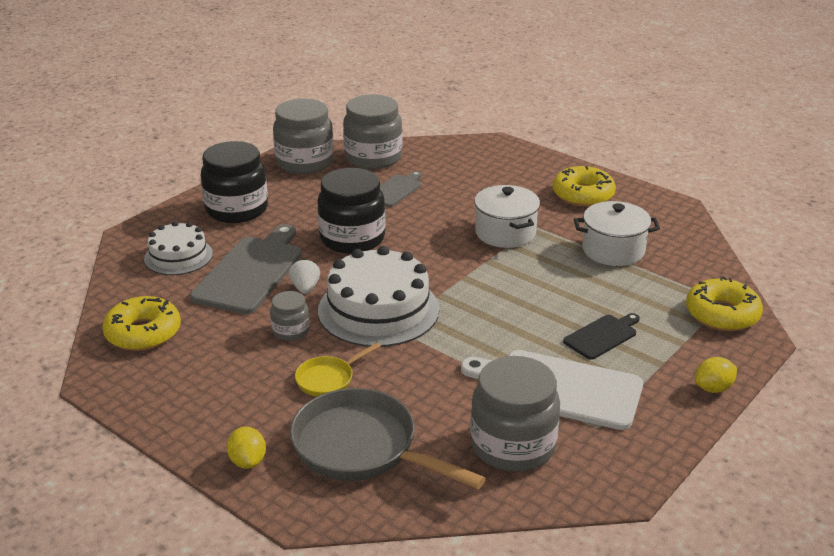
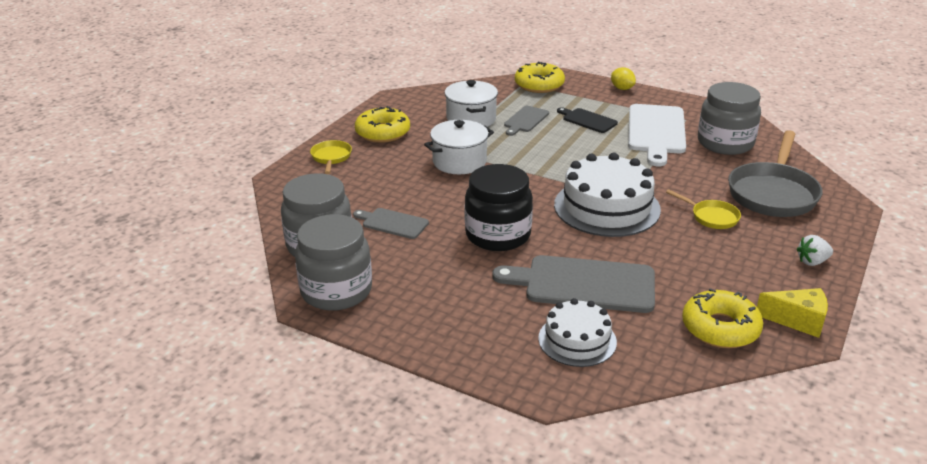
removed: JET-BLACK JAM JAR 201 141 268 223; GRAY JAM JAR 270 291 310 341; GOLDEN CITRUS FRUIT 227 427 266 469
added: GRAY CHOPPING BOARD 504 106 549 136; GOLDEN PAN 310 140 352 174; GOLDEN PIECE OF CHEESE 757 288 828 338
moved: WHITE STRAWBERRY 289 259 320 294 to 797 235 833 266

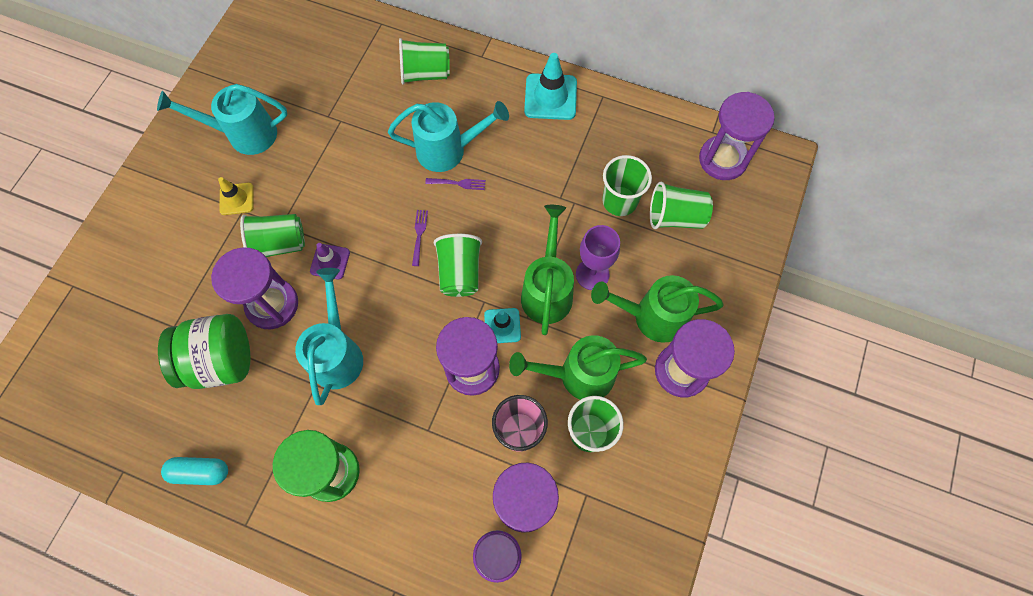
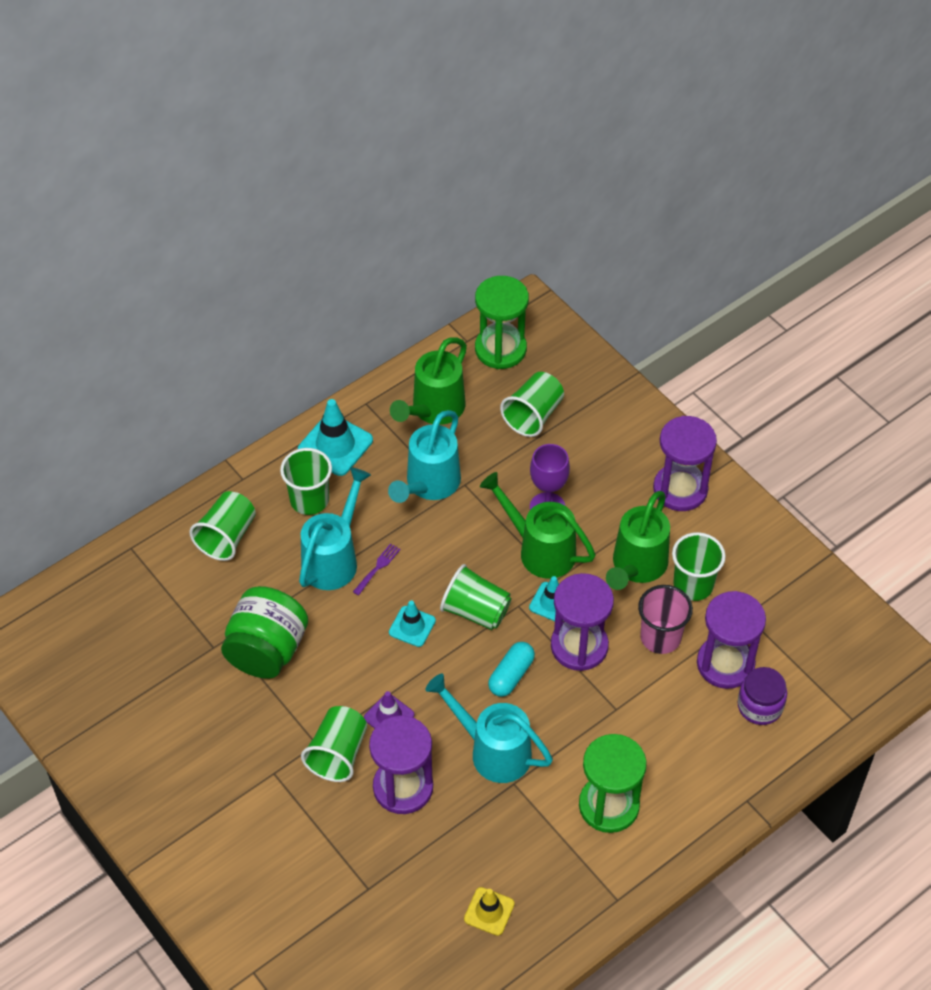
moved: AQUA WATERING CAN 157 84 287 155 to 388 410 461 503; EMERALD TUMBLER 602 155 652 216 to 280 448 332 515; GOLDEN ROAD CONE 218 177 254 215 to 464 887 515 936; EMERALD WATERING CAN 591 275 724 343 to 390 337 467 425; EMERALD JAM JAR 158 314 251 389 to 221 586 308 679; AQUA PILL SHAPE 161 457 228 485 to 488 642 535 697
replaced: ROYAL PURPLE TABLE FORK 412 210 428 266 to AQUA ROAD CONE 389 600 436 647
recoloured: ROYAL PURPLE HOURGLASS 699 92 775 180 to EMERALD HOURGLASS 475 276 529 369

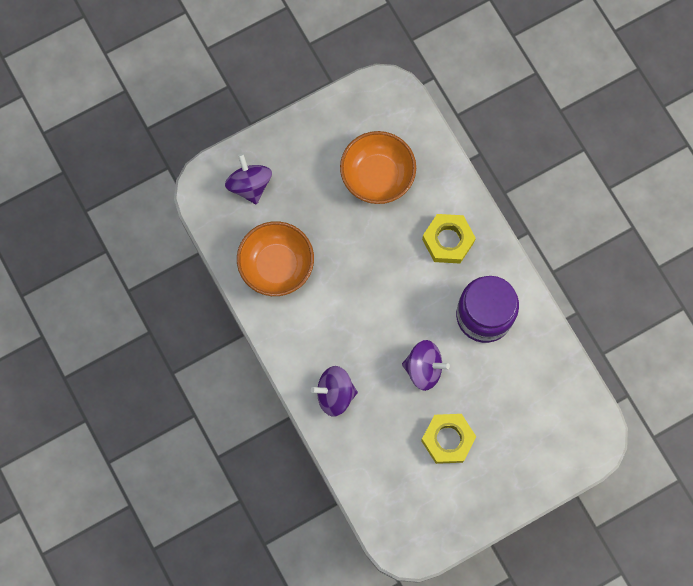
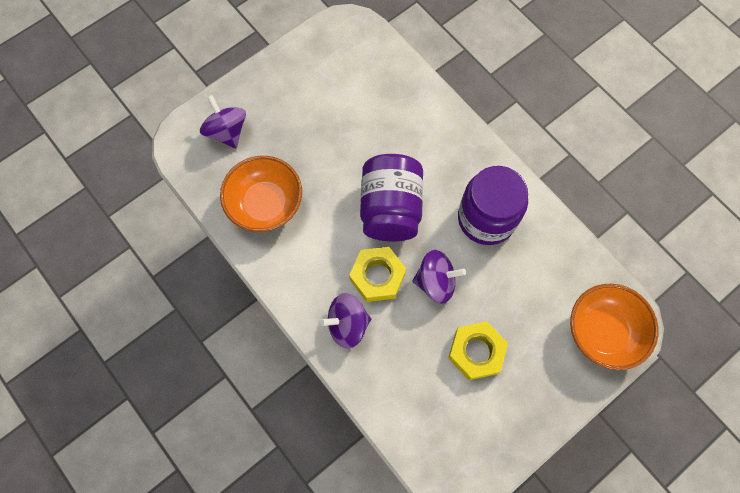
added: ROYAL PURPLE JAM JAR 360 154 423 242
moved: BRIGHT ORANGE SERVING BOWL 340 131 416 204 to 570 284 659 370; GOLDEN HEXAGON NUT 422 214 476 263 to 349 247 406 302

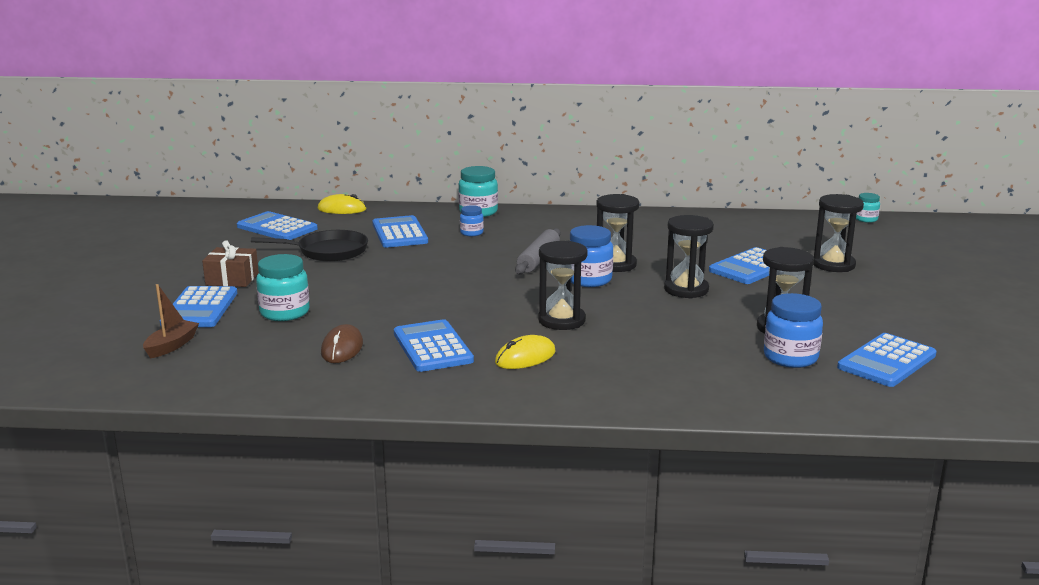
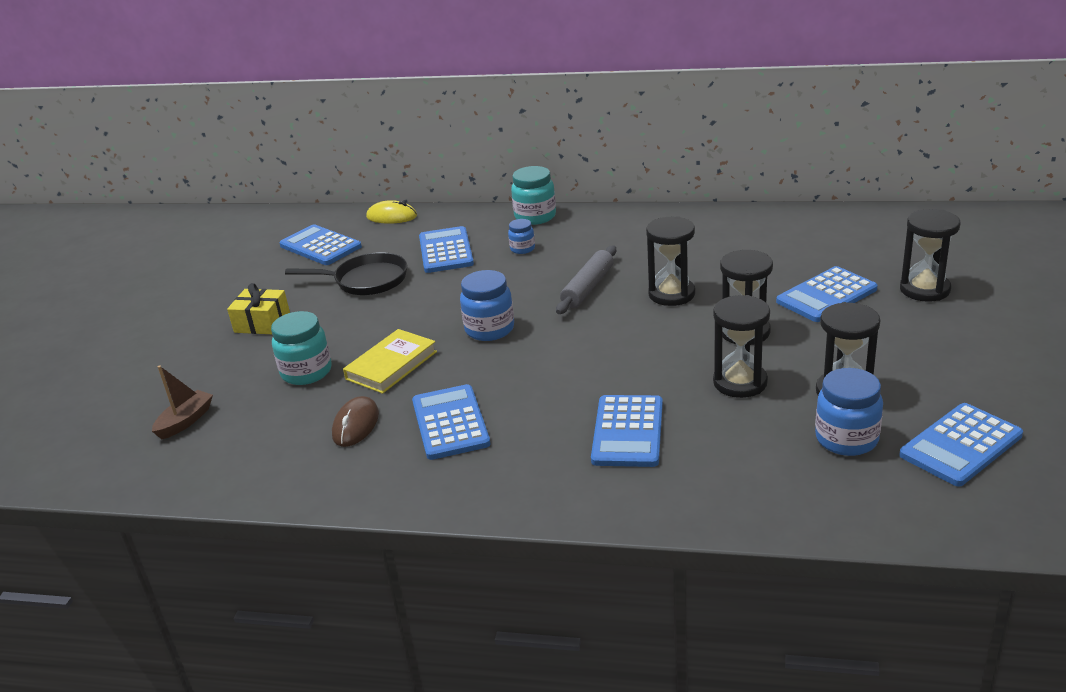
removed: AQUA JAM JAR 856 193 880 223; GOLDEN PC MOUSE 495 335 556 369
added: GOLDEN HARDCOVER 343 329 437 394
moved: ROYAL BLUE JAM JAR 570 225 613 287 to 460 270 514 341; JET-BLACK HOURGLASS 538 241 588 330 to 713 295 770 398; ROYAL BLUE ADDING MACHINE 159 286 237 327 to 591 395 663 467
recoloured: RUSSET PRESENT 202 240 259 287 to GOLDEN PRESENT 227 283 290 334

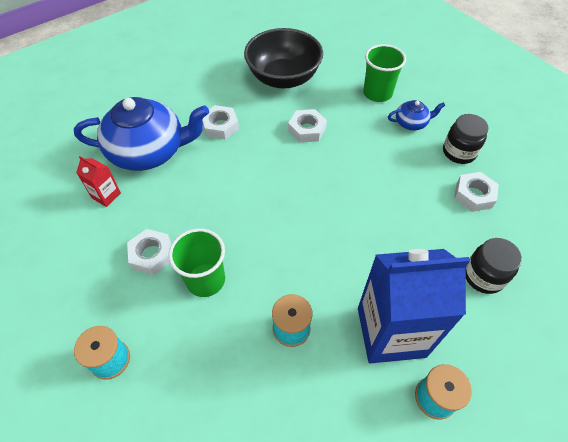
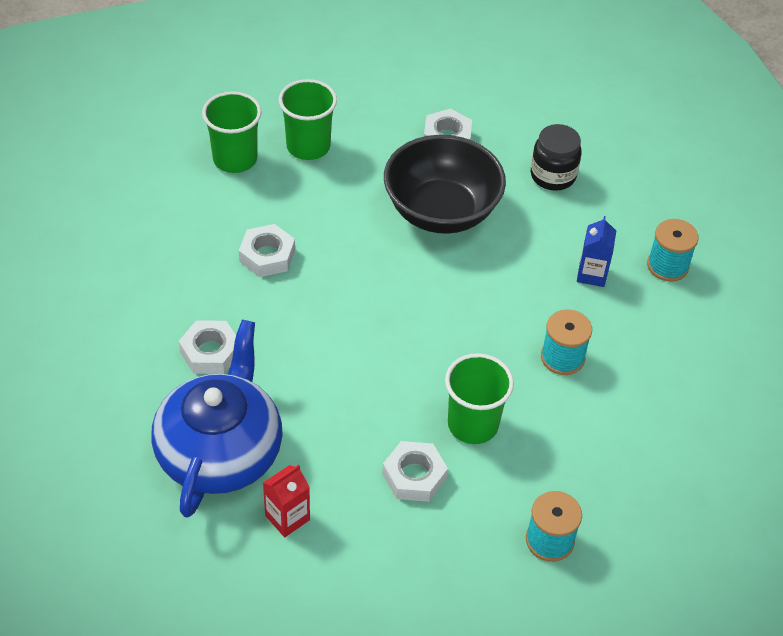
removed: JET-BLACK JAM JAR 443 114 489 164
moved: JET-BLACK SERVING BOWL 244 28 323 88 to 384 135 506 234
replaced: ROYAL BLUE TEA POT 388 100 445 130 to EMERALD TUMBLER 278 79 337 160
resized: ROYAL BLUE MILK CARTON 358 249 470 363 = 577 216 616 287 x0.43

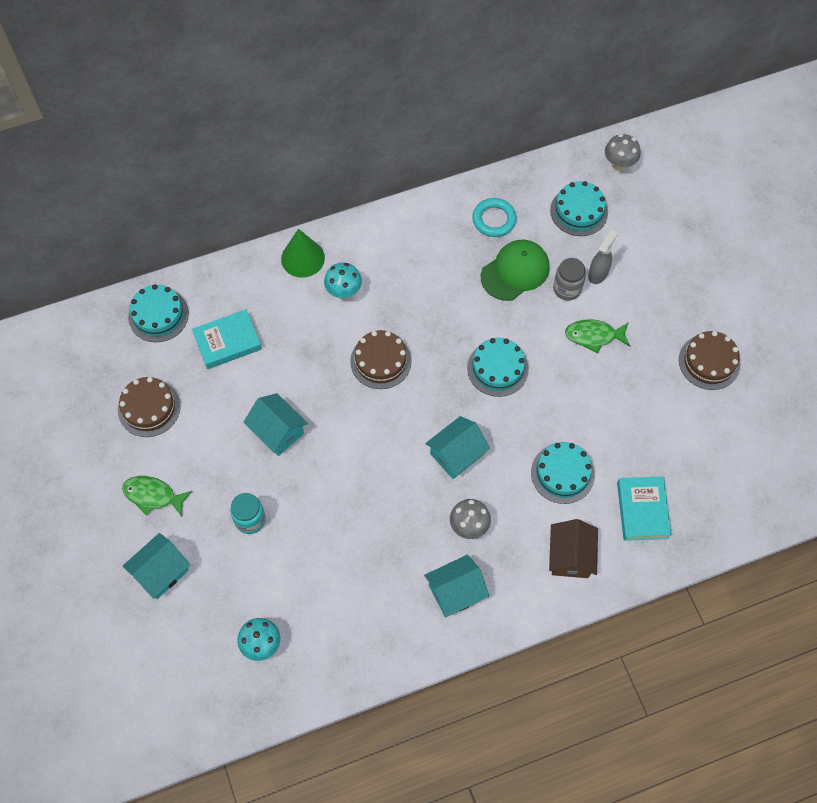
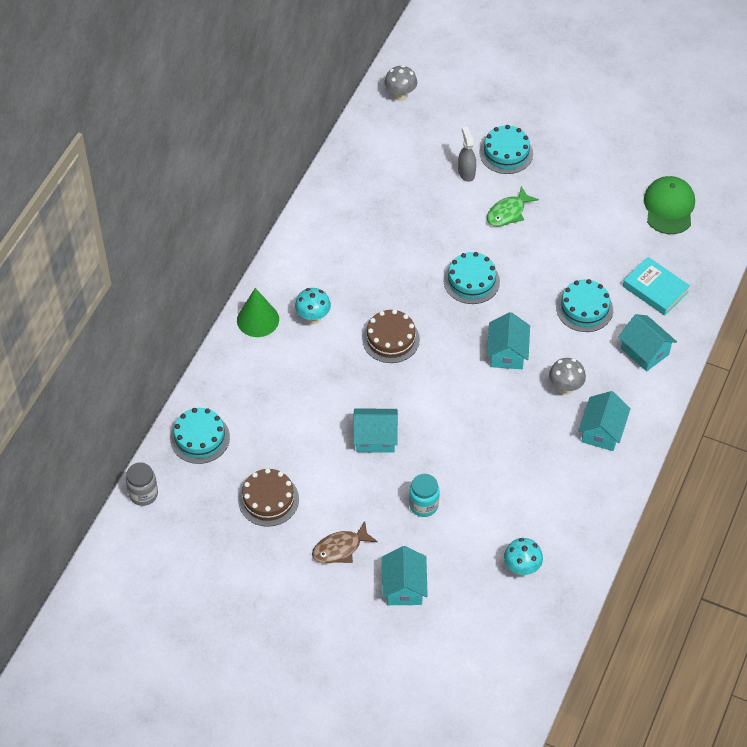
removed: AQUA HOOP 472 198 517 237; AQUA HARDCOVER 192 310 262 369; RUSSET LAYER CAKE 679 331 740 390
moved: AQUA LAYER CAKE 550 181 608 236 to 479 125 533 174; EMERALD CAP 481 240 550 301 to 644 176 695 234; GRAY JAM JAR 553 258 586 301 to 126 462 158 506
recoloured: EMERALD FISH 122 476 192 517 to RUSSET FISH 312 521 378 564; RUSSET HOUSE 549 519 598 578 to AQUA HOUSE 618 314 677 371

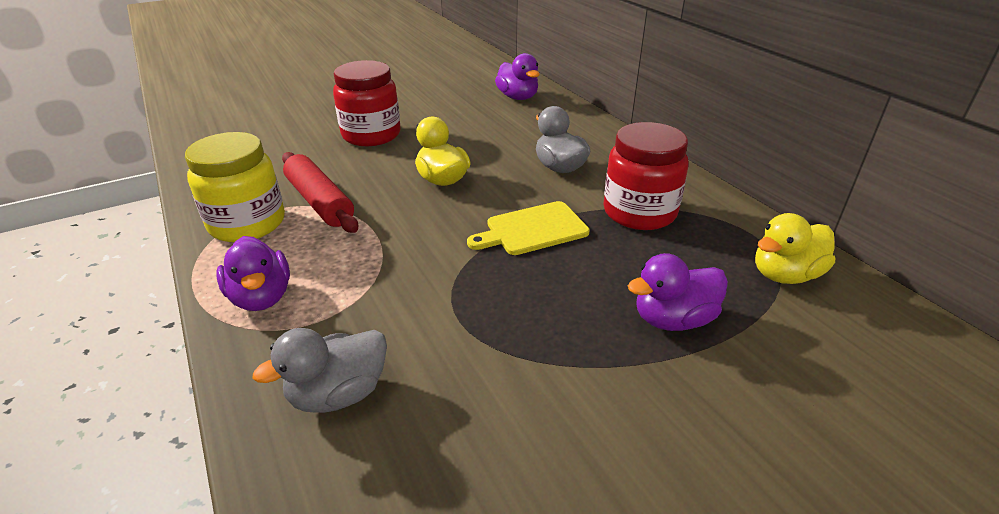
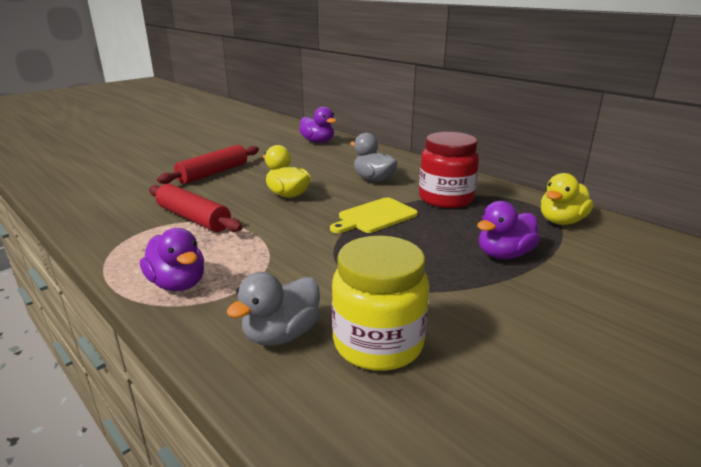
moved: GOLDEN JAM JAR 185 132 285 242 to 332 236 429 371
replaced: RED JAM JAR 333 60 401 146 to RED DOUGH ROLLER 157 145 259 184

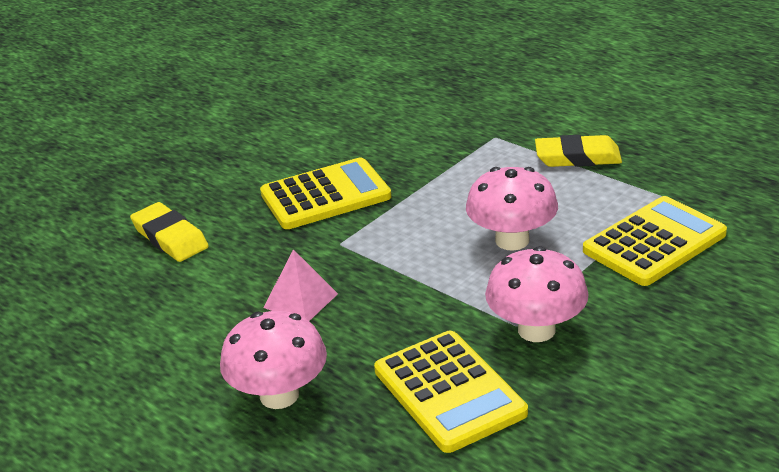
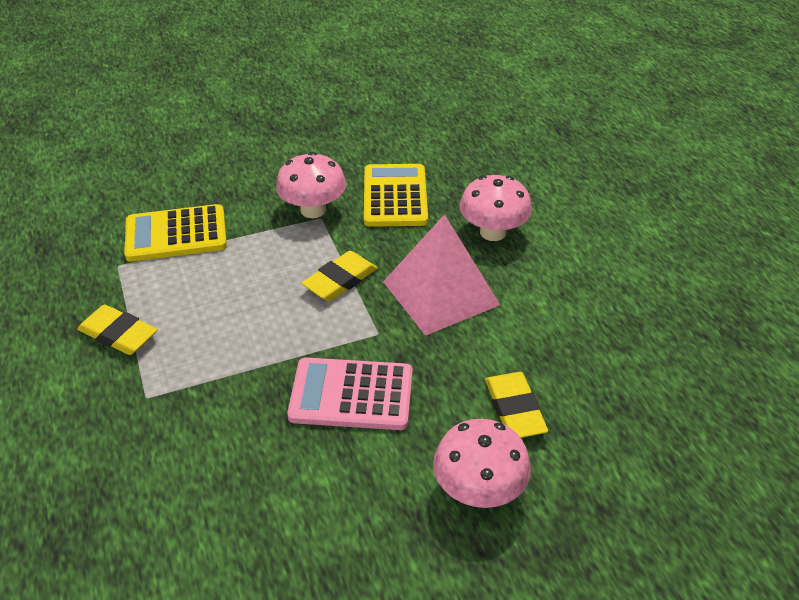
added: GOLDEN GUM ERASER 302 251 377 301
moved: PINK MUSHROOM 466 167 558 251 to 433 419 531 508
recoloured: GOLDEN ADDING MACHINE 260 158 392 229 to PINK ADDING MACHINE 287 357 413 430
resized: PINK SOLID PYRAMID 263 249 338 321 = 383 214 500 336 x1.99

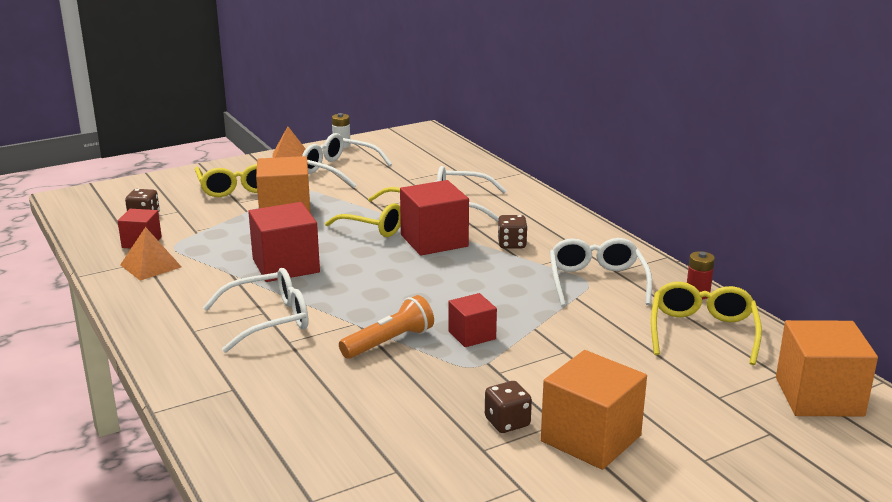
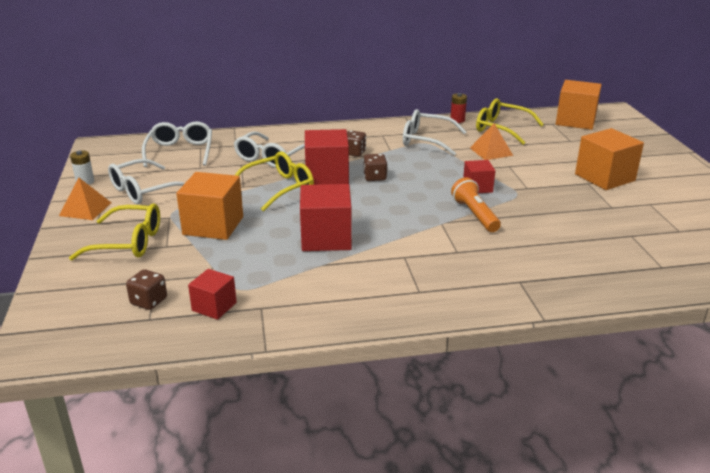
moved: BRIGHT ORANGE SOLID PYRAMID 120 227 181 281 to 470 123 513 160; WHITE SPECTACLES 203 268 308 353 to 142 121 212 167; RUSSET DICE 485 381 532 433 to 363 154 387 181

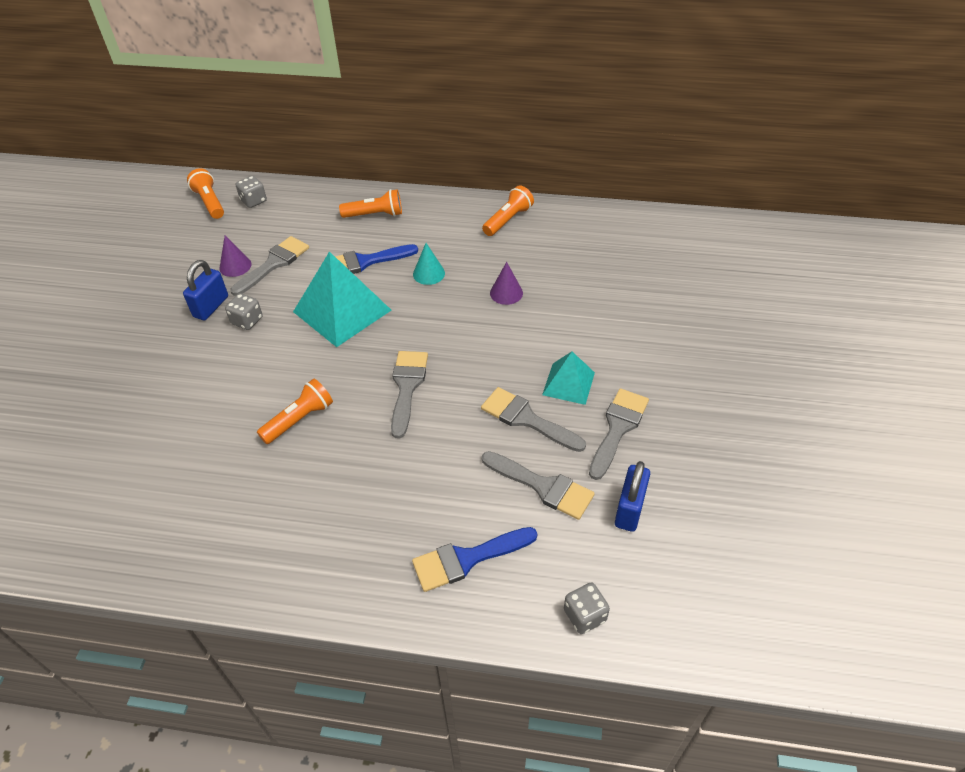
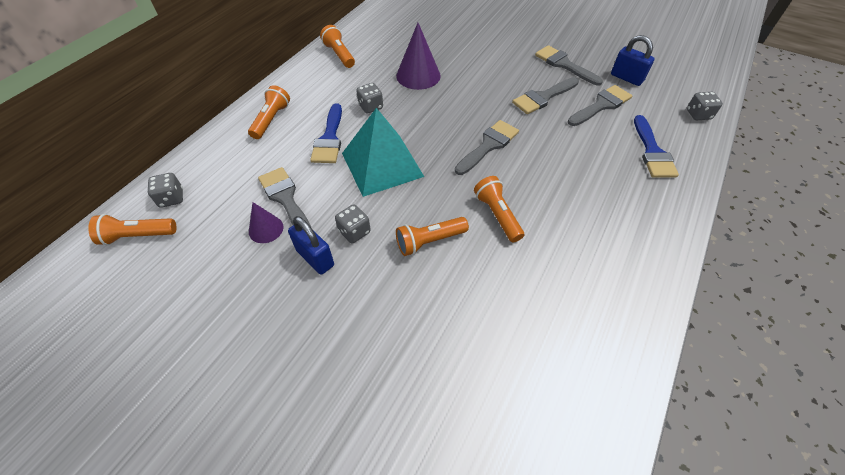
removed: AQUA SOLID PYRAMID 542 352 595 405
added: BRIGHT ORANGE TORCH 396 217 469 256
replaced: AQUA SOLID CONE 413 243 445 285 to GRAY DICE 356 83 383 114
turned: GRAY BRUSH 391 351 428 438 = 455 120 519 175 105 degrees clockwise
resized: ROYAL PURPLE SOLID CONE 490 262 523 305 = 396 23 441 90 x1.73

